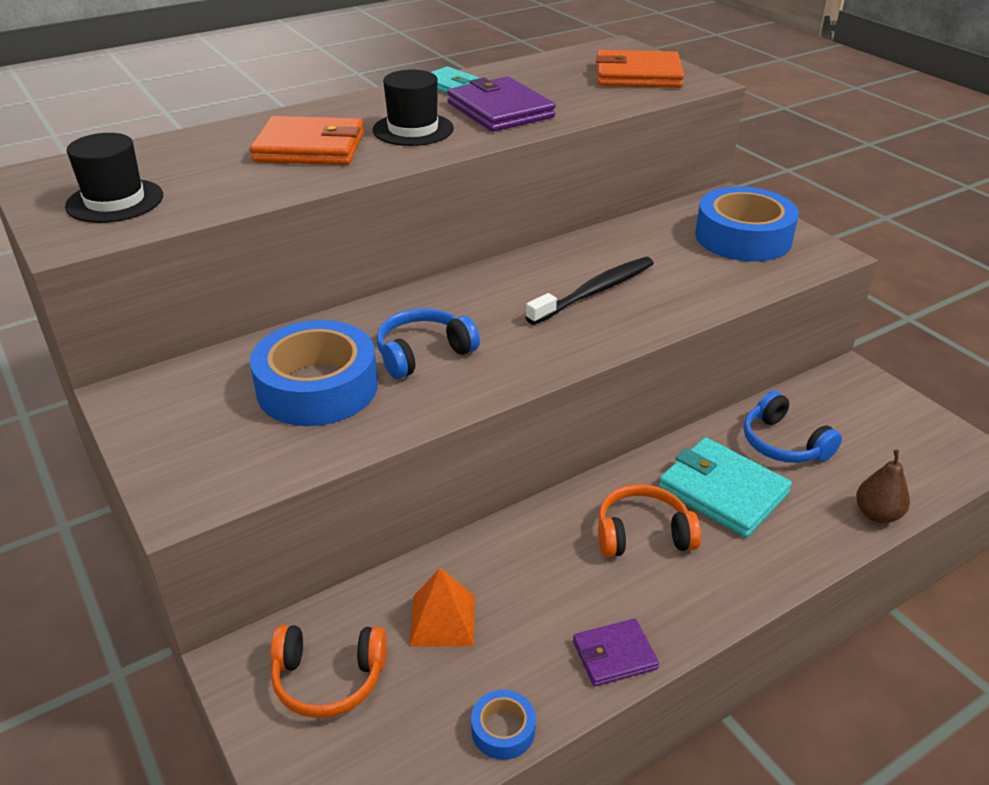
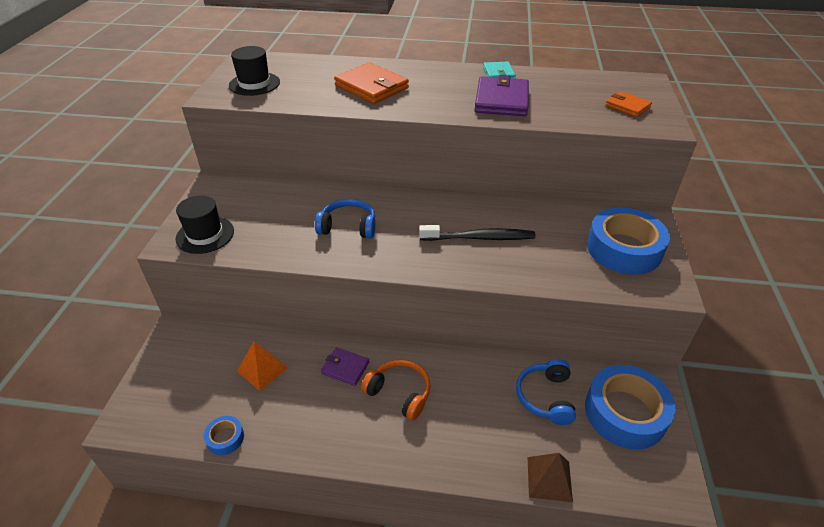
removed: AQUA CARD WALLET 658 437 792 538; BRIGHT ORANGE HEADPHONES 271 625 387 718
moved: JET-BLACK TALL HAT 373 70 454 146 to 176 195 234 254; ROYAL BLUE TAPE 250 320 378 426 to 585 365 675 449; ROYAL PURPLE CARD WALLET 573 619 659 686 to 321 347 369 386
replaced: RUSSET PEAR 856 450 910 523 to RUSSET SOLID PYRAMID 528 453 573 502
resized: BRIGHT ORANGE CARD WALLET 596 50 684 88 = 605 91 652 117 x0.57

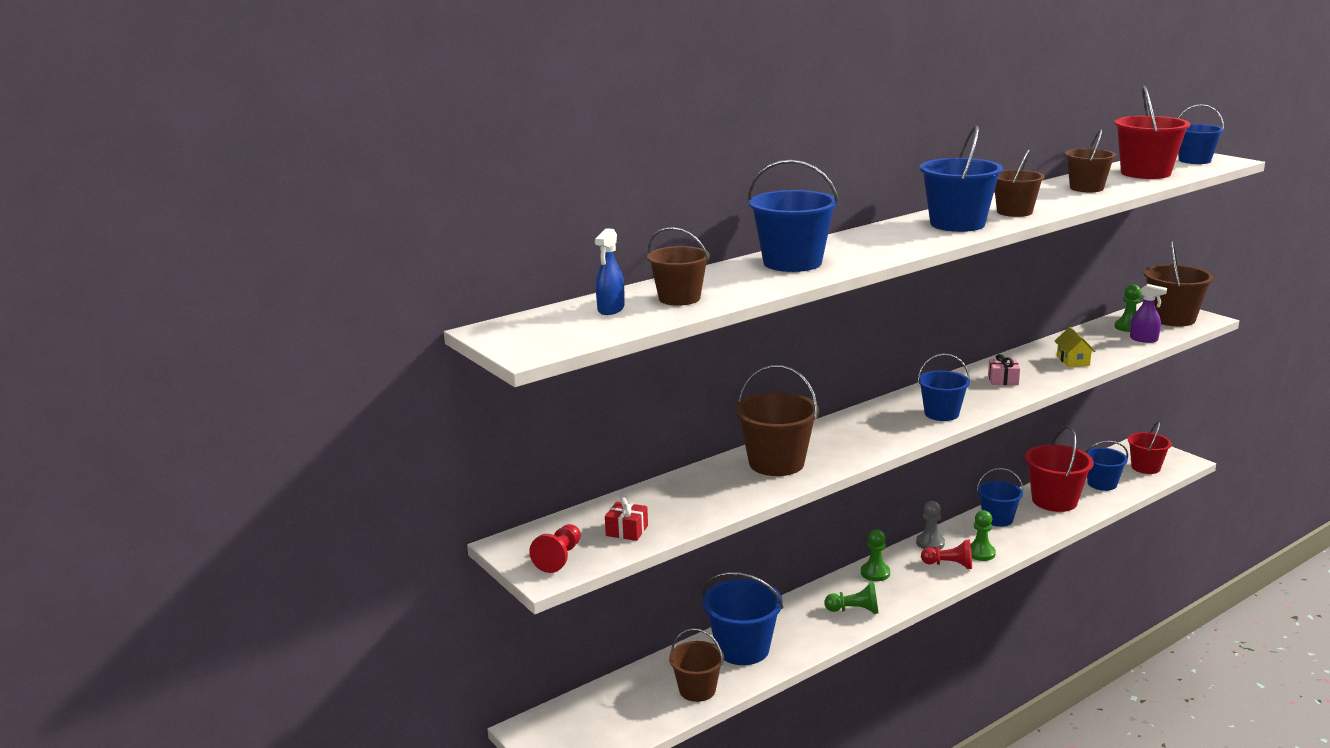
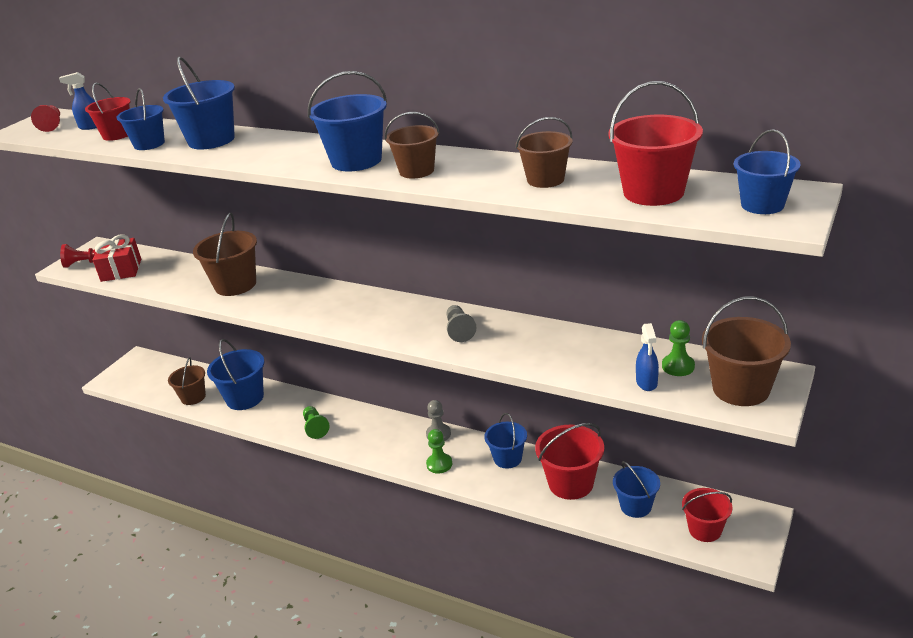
removed: GOLDEN HOUSE 1055 327 1095 367; EMERALD CHESS PAWN 861 529 890 581
moved: ROYAL BLUE SAND BUCKET 917 353 970 421 to 117 88 165 150; RED CHESS PAWN 921 540 972 569 to 31 105 60 132
replaced: PINK PRESENT 988 354 1020 385 to GRAY CHESS PAWN 446 305 477 342
recoloured: RUSSET SAND BUCKET 647 227 710 306 to RED SAND BUCKET 85 83 131 141; ROYAL PURPLE SPRAY BOTTLE 1130 284 1167 343 to ROYAL BLUE SPRAY BOTTLE 636 323 659 391
resized: RED PRESENT 605 497 648 541 = 93 234 141 282 x1.71

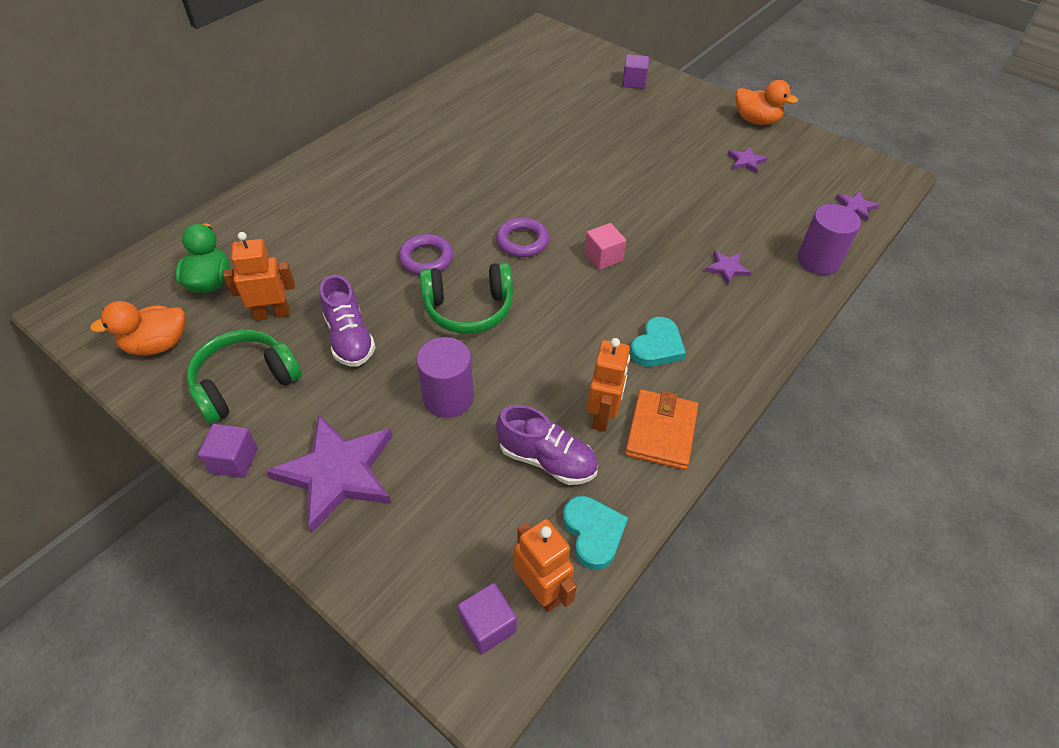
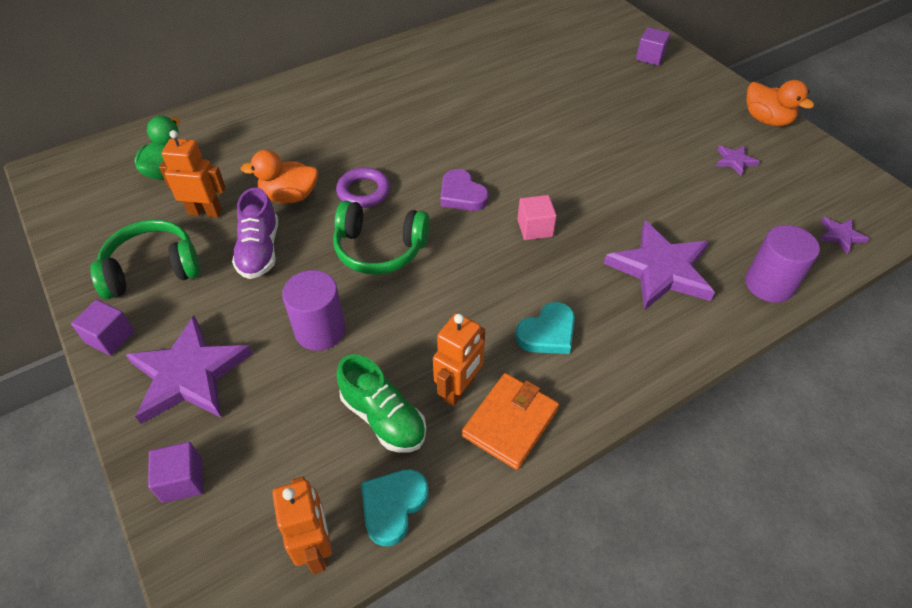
moved: BRIGHT ORANGE RUBBER DUCK 90 301 185 355 to 240 150 318 203; ROYAL PURPLE CUBE 457 583 517 654 to 148 442 203 503
replaced: ROYAL PURPLE HOOP 496 218 549 257 to ROYAL PURPLE HEART 440 169 489 211
recoloured: ROYAL PURPLE SNEAKER 496 405 598 485 to EMERALD SNEAKER 336 354 426 453
turned: AQUA HEART 563 496 628 570 = 361 469 429 546 150 degrees counterclockwise
resized: ROYAL PURPLE STAR 705 251 751 285 = 604 221 715 310 x2.23

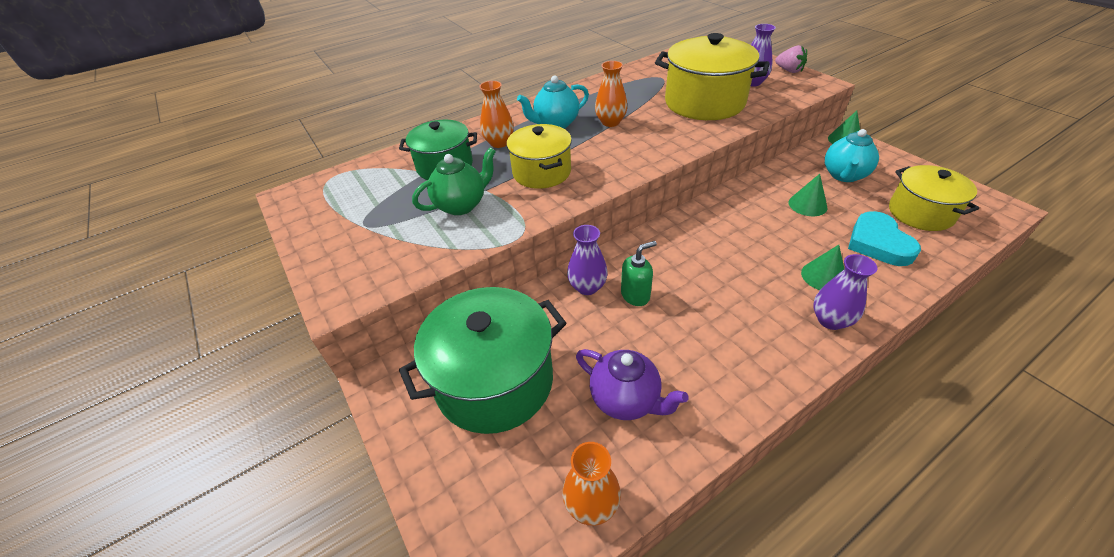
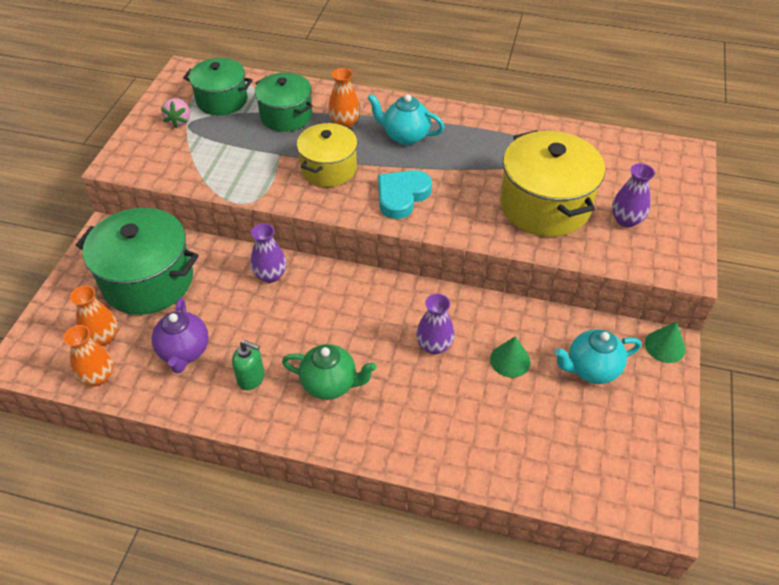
removed: GOLDEN POT 889 165 979 231; EMERALD SOLID CONE 801 245 844 290
added: EMERALD POT 183 58 252 115
moved: PINK STRAWBERRY 775 45 807 73 to 161 98 190 128; BRIGHT ORANGE VASE 595 61 627 127 to 70 286 118 346; EMERALD TEA POT 412 147 496 215 to 282 344 377 400; AQUA HEART 848 211 921 266 to 378 170 432 219; EMERALD PUMP BOTTLE 621 241 657 306 to 232 340 264 390; ROYAL PURPLE VASE 813 254 878 330 to 416 294 455 354

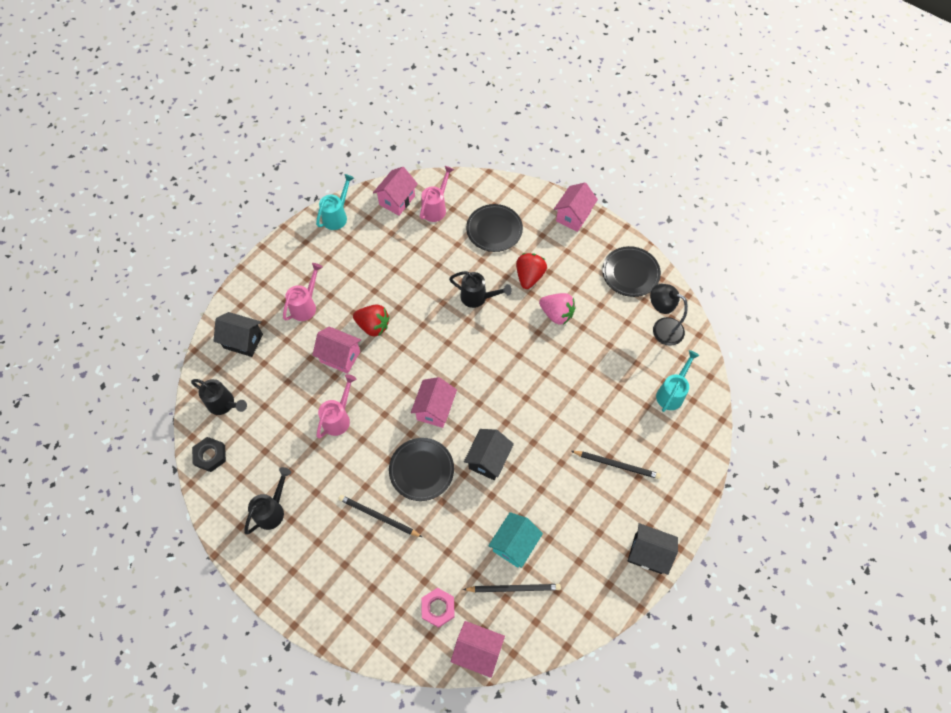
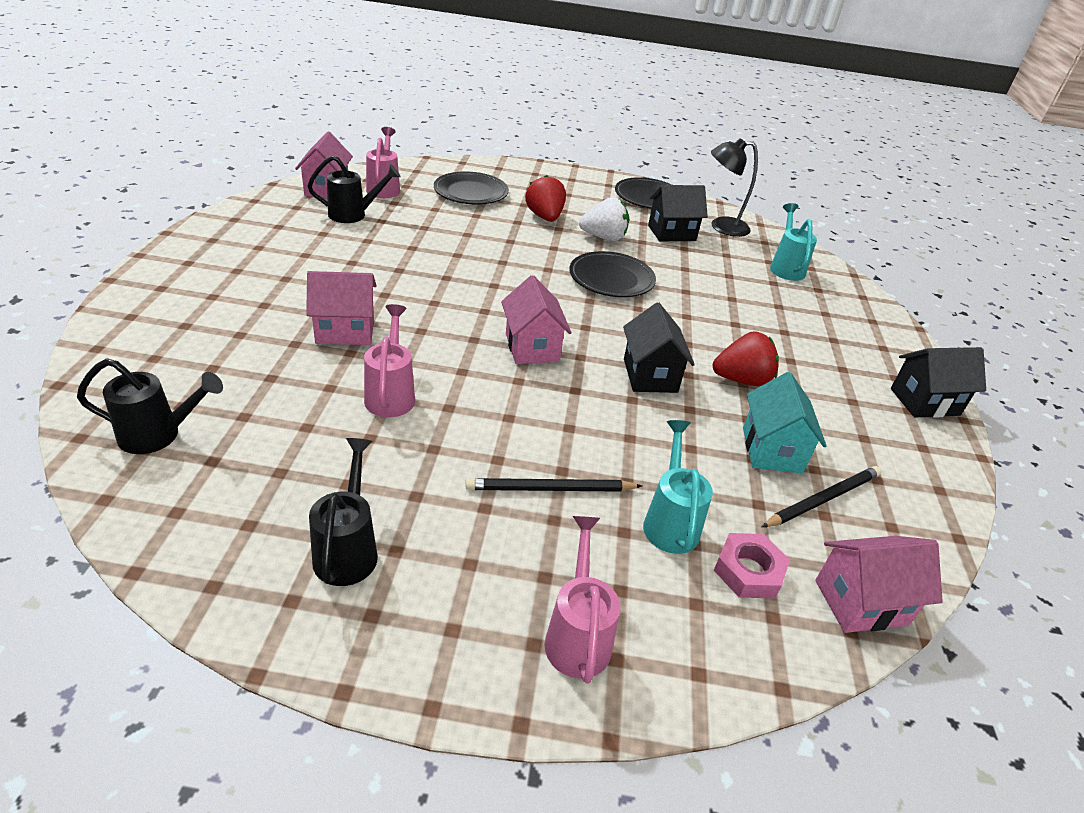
removed: PINK HOUSE 554 183 598 232; JET-BLACK HEXAGON NUT 192 437 226 472; JET-BLACK WOODEN PENCIL 571 451 661 479
moved: AQUA WATERING CAN 316 174 354 230 to 643 420 713 554; PINK WATERING CAN 283 263 322 321 to 545 516 620 683; JET-BLACK WATERING CAN 449 271 512 308 to 307 156 400 223; RED STRAWBERRY 353 305 390 337 to 713 331 779 386; JET-BLACK HOUSE 214 312 263 357 to 648 185 708 241; JET-BLACK FLAT DISH 389 438 454 501 to 569 251 656 297
recoloured: PINK STRAWBERRY 539 293 576 325 to WHITE STRAWBERRY 579 197 629 241

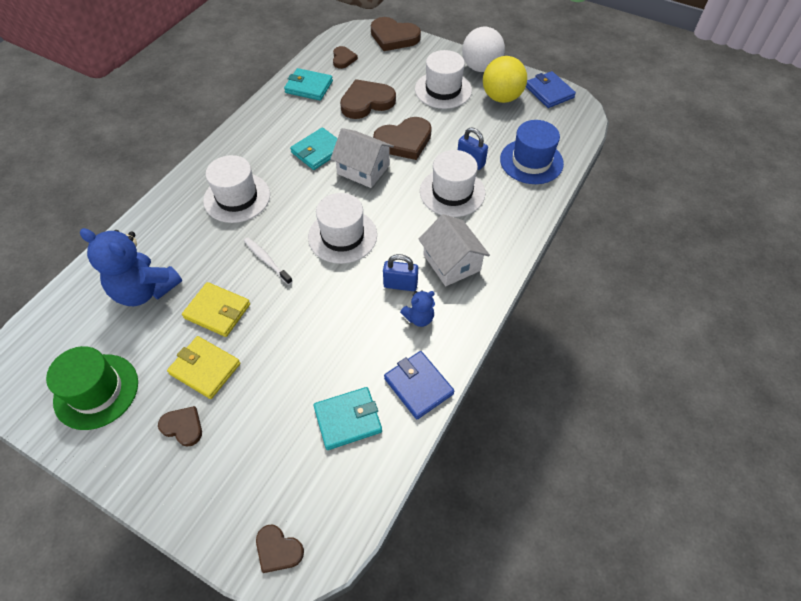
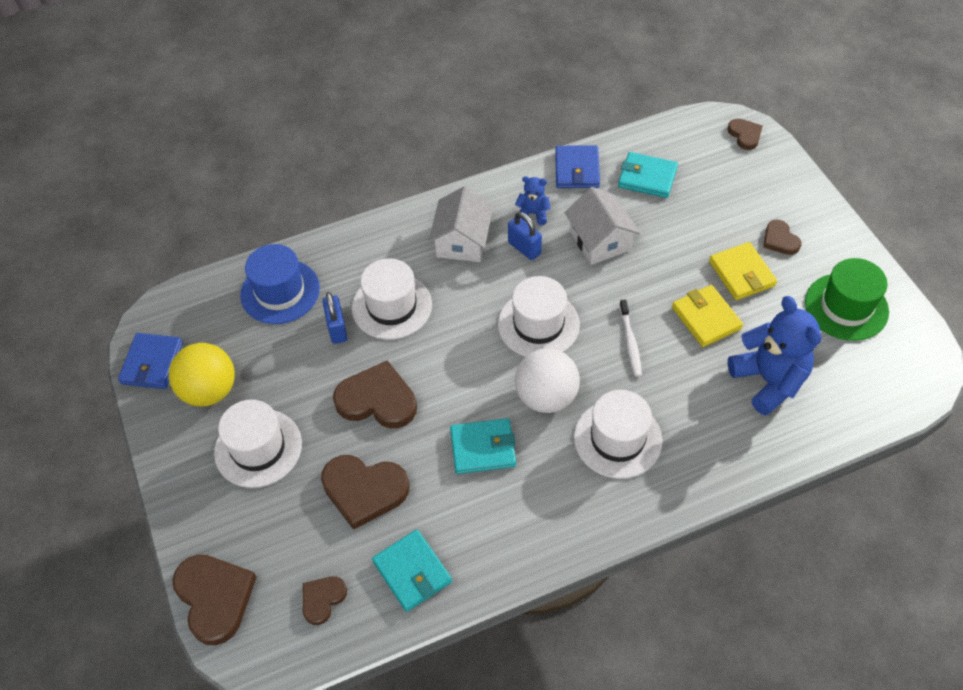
moved: WHITE BALL 462 27 505 72 to 515 348 580 413; WHITE HOUSE 330 128 394 188 to 565 187 640 265

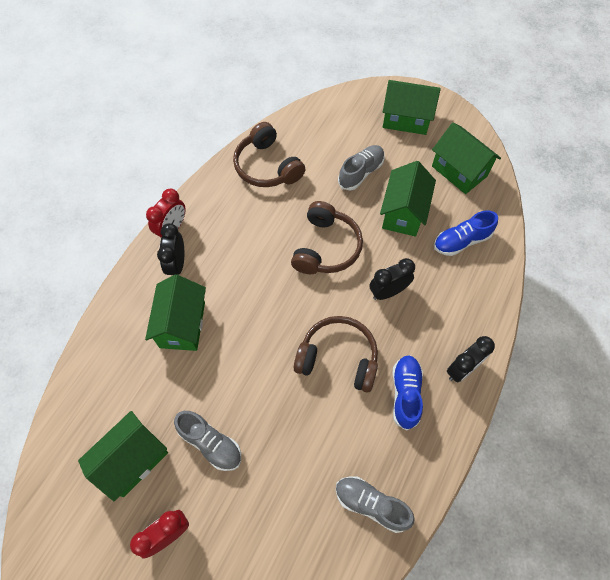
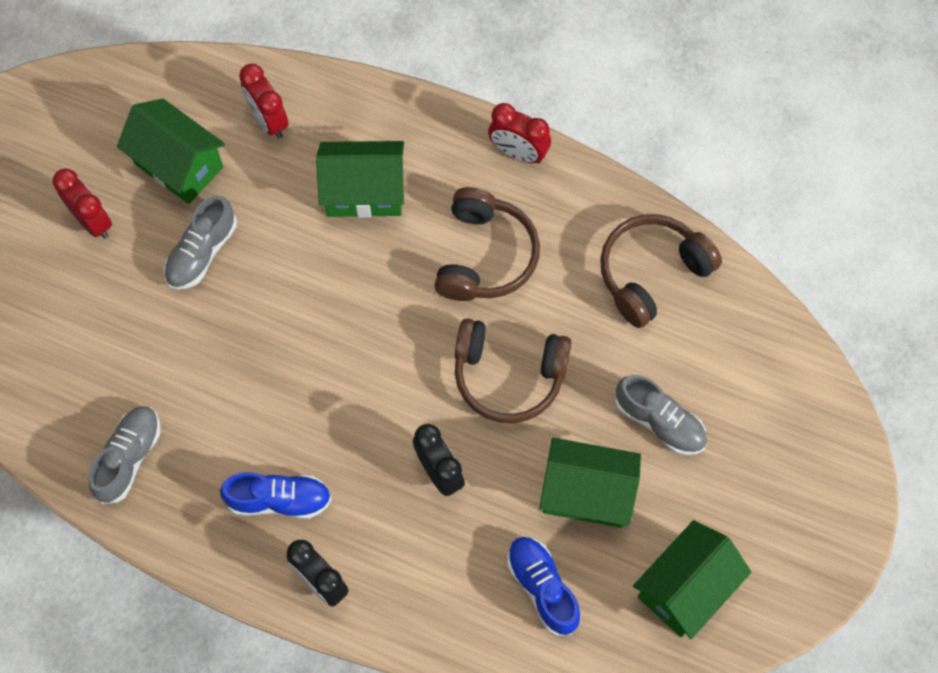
removed: EMERALD HOUSE 383 80 441 135; JET-BLACK ALARM CLOCK 157 223 184 275
added: RED ALARM CLOCK 239 64 289 139
moved: RUSSET HEADPHONES 294 316 378 393 to 434 187 540 301

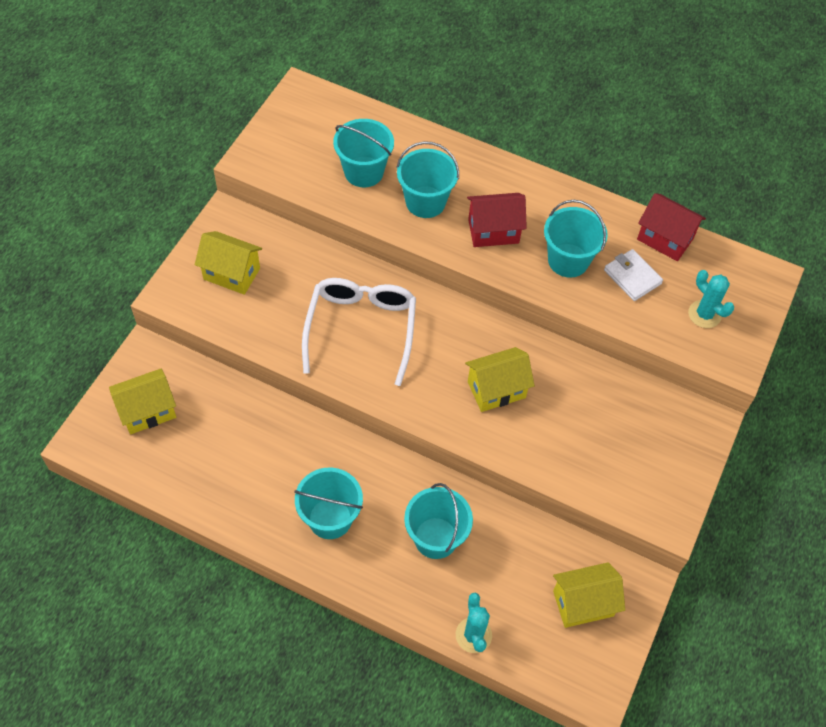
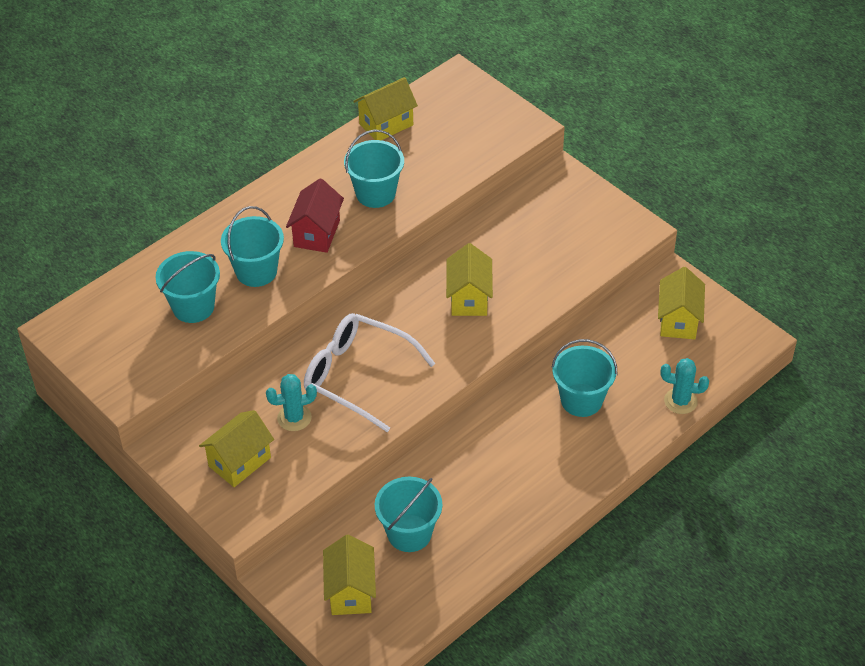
removed: WHITE CARD WALLET 604 249 663 301
moved: AQUA CACTUS 688 270 734 328 to 266 374 317 431; AQUA SAND BUCKET 294 467 363 539 to 375 477 442 552
recoloured: RED HOUSE 637 193 706 261 to GOLDEN HOUSE 353 77 418 140

